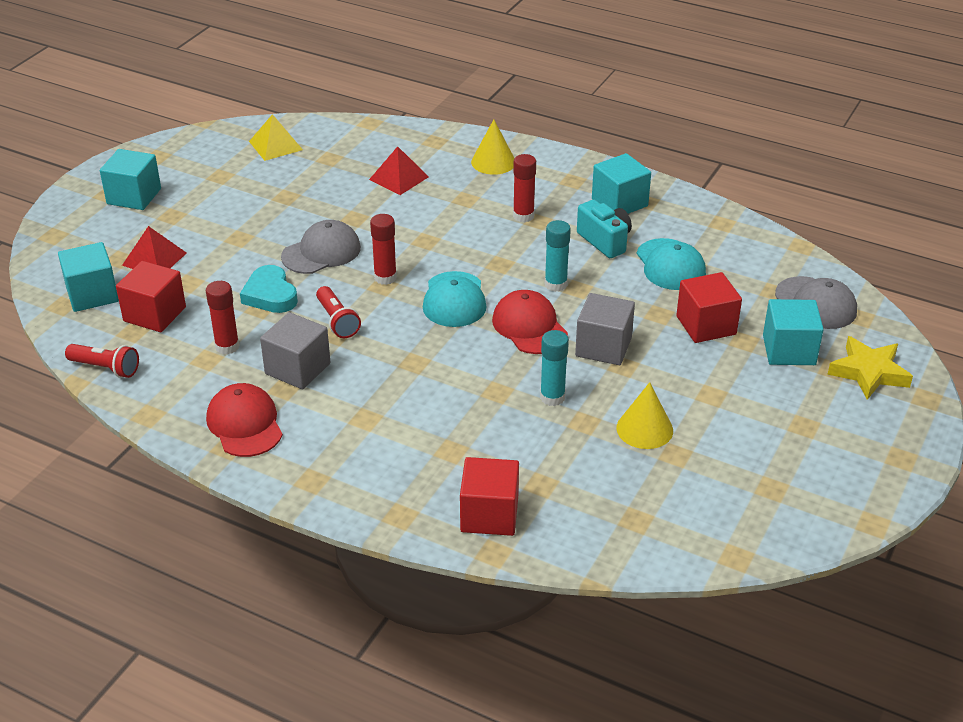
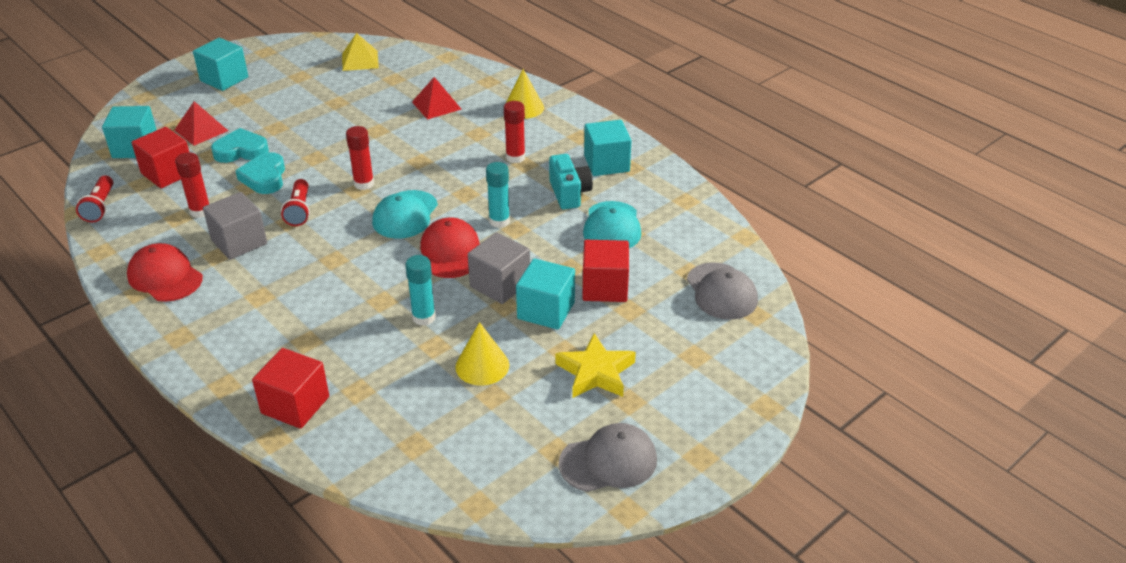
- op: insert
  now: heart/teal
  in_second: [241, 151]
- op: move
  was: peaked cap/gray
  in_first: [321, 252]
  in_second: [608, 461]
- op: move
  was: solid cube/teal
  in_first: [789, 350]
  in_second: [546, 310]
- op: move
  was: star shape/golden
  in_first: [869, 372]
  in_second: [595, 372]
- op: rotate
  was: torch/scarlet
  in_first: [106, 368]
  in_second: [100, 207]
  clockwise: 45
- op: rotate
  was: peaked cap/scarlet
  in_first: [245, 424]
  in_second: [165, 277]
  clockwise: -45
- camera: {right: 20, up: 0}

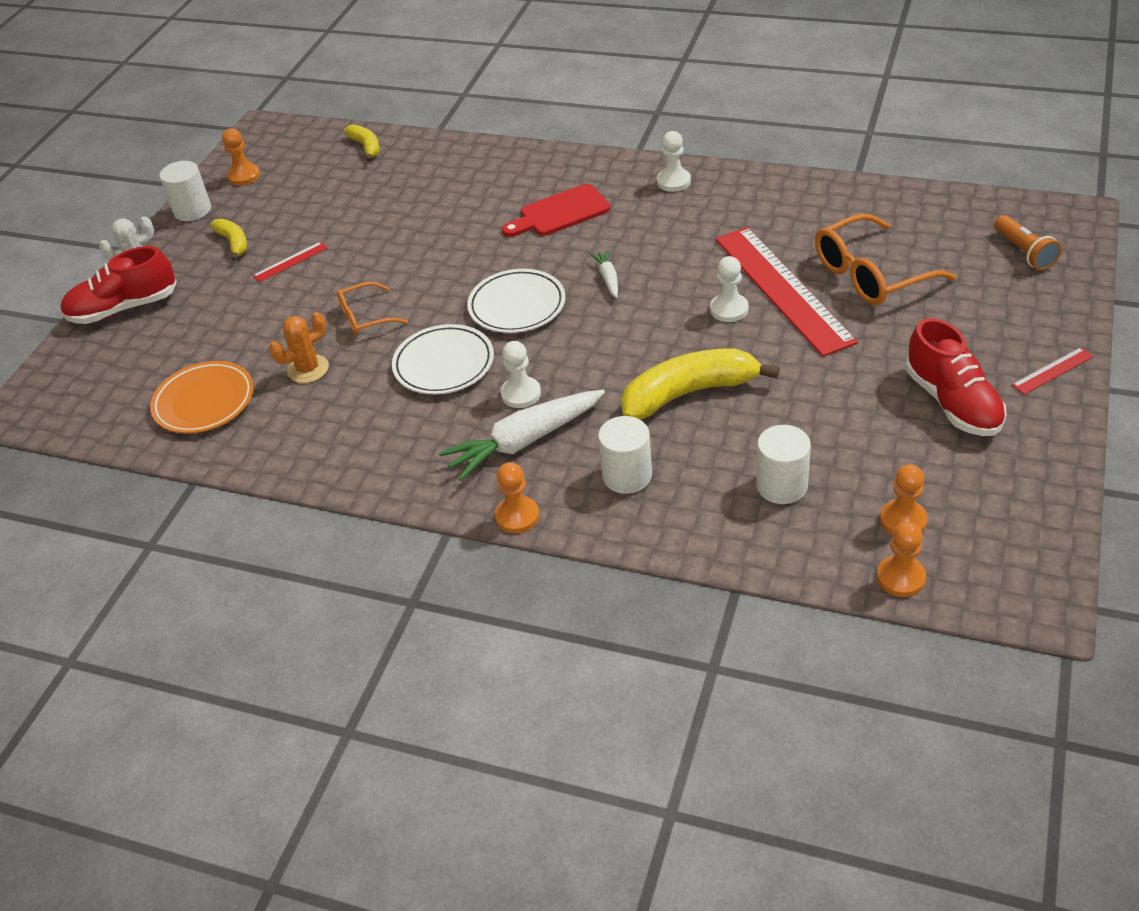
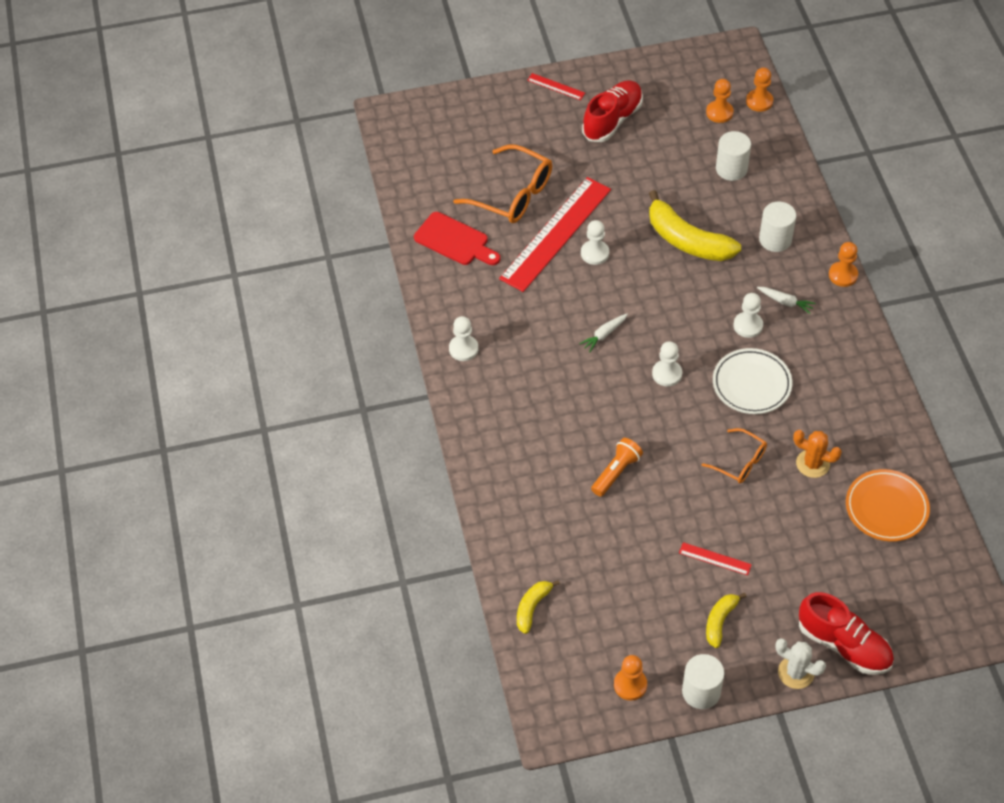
- op: move
  was: bread board/scarlet
  in_first: [560, 212]
  in_second: [454, 241]
- op: move
  was: torch/bright orange
  in_first: [1024, 252]
  in_second: [616, 472]
- op: replace
  was: plate/snow-white
  now: pawn/snow-white
  in_first: [517, 306]
  in_second: [667, 374]
- op: resize
  was: root vegetable/snow-white
  in_first: [524, 441]
  in_second: [785, 302]
  ratio: 0.48
- camera: {right: -125, up: 10}

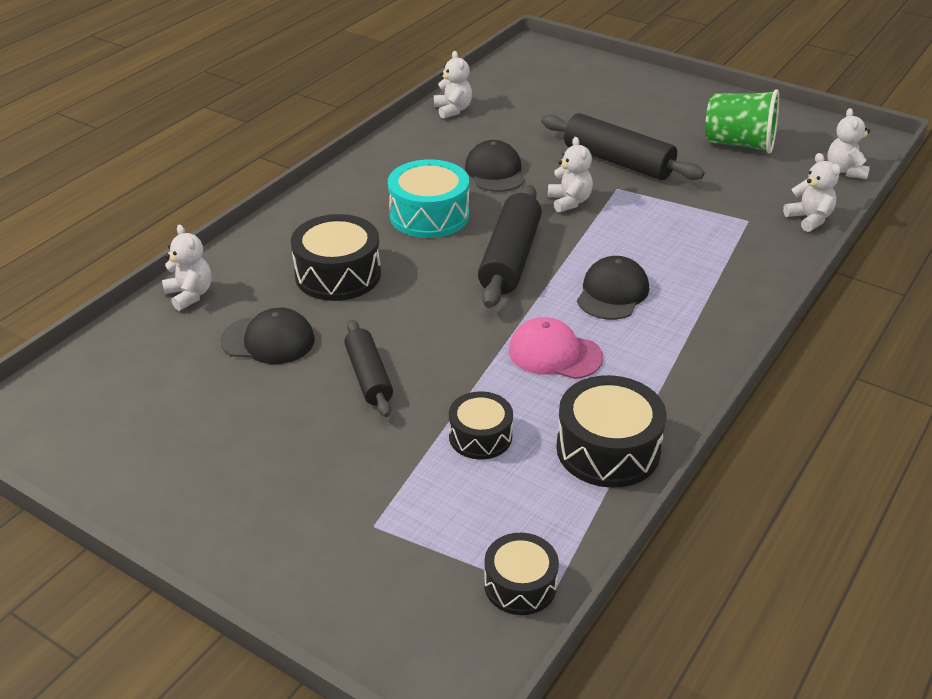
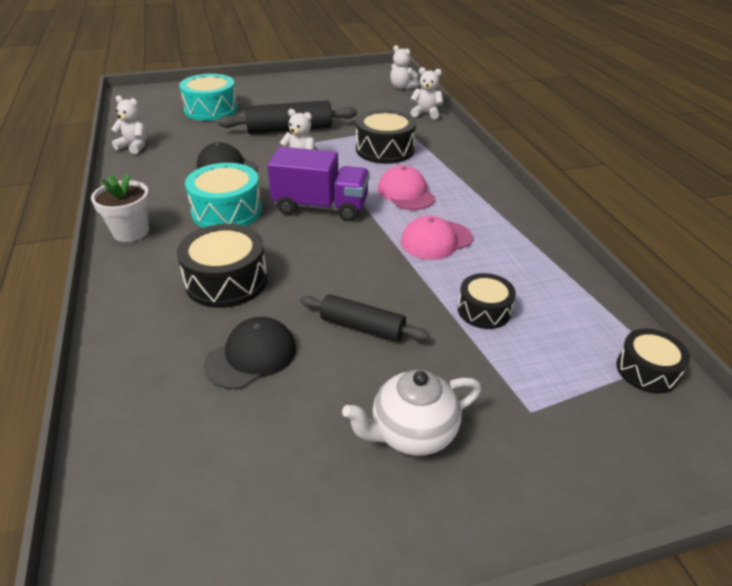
- op: delete
  was: teddy/snow-white
  in_first: [190, 295]
- op: delete
  was: beaker/leaf-green
  in_first: [739, 144]
- op: insert
  now: plant pot/snow-white
  in_second: [131, 232]
- op: insert
  now: drum/teal
  in_second: [211, 109]
- op: insert
  now: tea pot/snow-white
  in_second: [412, 433]
- op: move
  was: drum/black
  in_first: [608, 449]
  in_second: [385, 149]
- op: replace
  was: dough roller/black
  now: toy truck/violet
  in_first: [510, 258]
  in_second: [321, 207]
- op: recolor
  was: peaked cap/black
  now: peaked cap/rose-pink
  in_first: [612, 293]
  in_second: [406, 193]
- camera: {right: -50, up: 0}

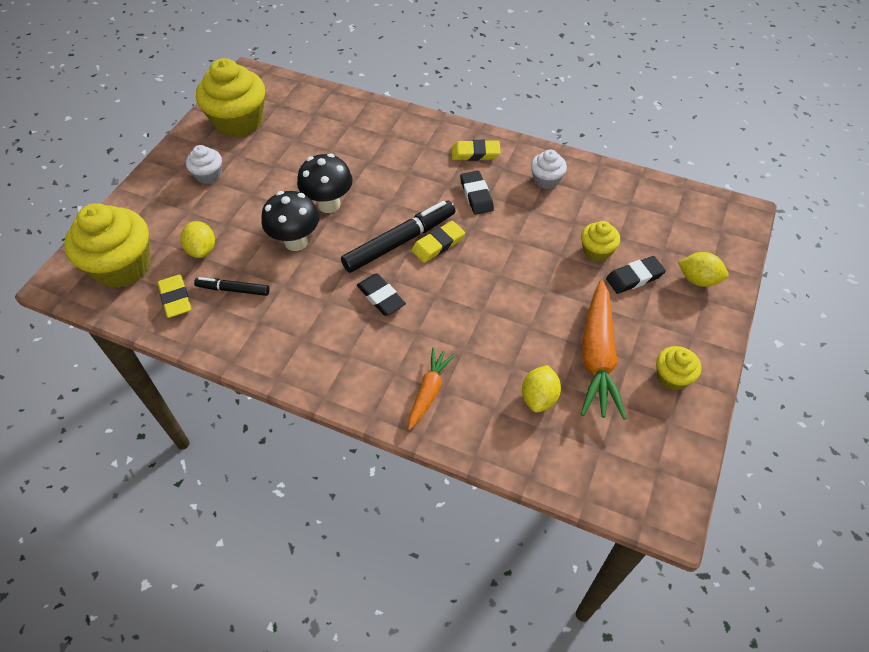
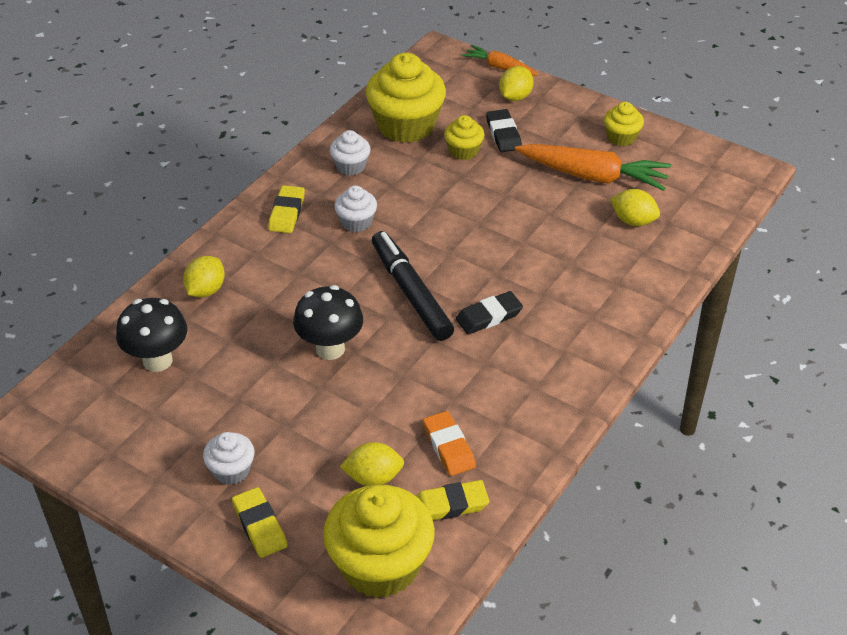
- op: insert
  now: toy lemon/golden
  in_second: [206, 290]
- op: move
  was: muffin/golden
  in_first: [239, 122]
  in_second: [406, 125]
- op: move
  was: fungus/black
  in_first: [296, 242]
  in_second: [157, 360]
- op: move
  was: root vegetable/bright orange
  in_first: [429, 391]
  in_second: [499, 67]
- op: move
  was: gum eraser/golden
  in_first: [438, 244]
  in_second: [260, 525]
- op: replace
  was: felt pen/black
  now: gum eraser/bright orange
  in_first: [233, 289]
  in_second: [448, 446]
- op: replace
  was: gum eraser/black
  now: muffin/snow-white
  in_first: [476, 195]
  in_second: [356, 222]
- camera: {right: -80, up: -10}

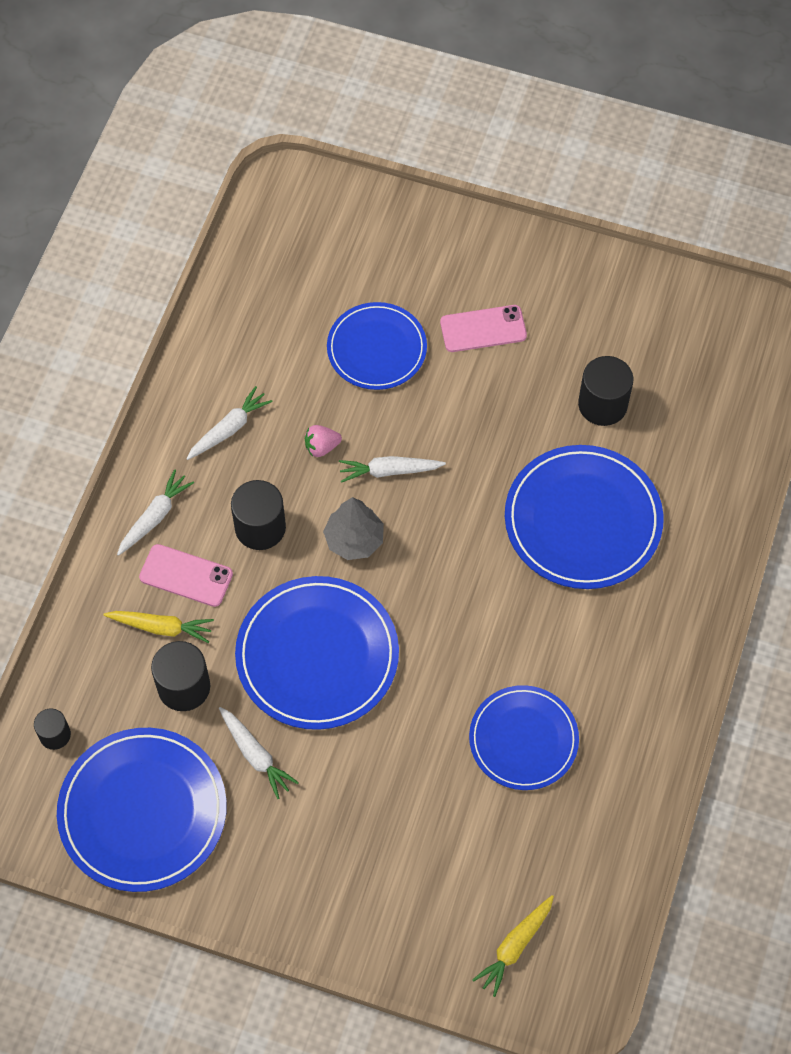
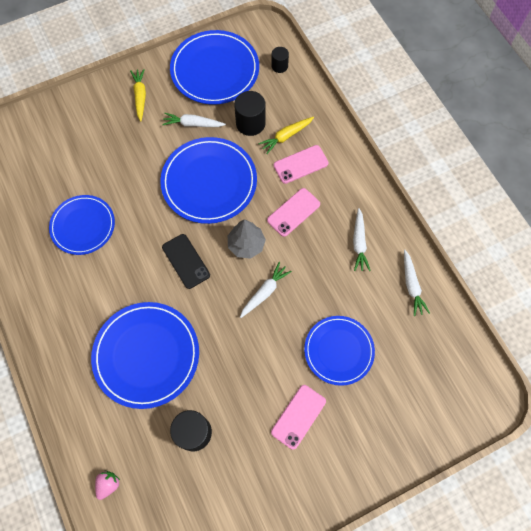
- op: insert
  now: phone/black
  in_second: [186, 261]
- op: move
  was: root vegetable/snow-white
  in_first: [155, 517]
  in_second: [411, 285]
- op: move
  was: toy strawberry/rose-pink
  in_first: [321, 447]
  in_second: [108, 484]
- op: move
  was: root vegetable/golden
  in_first: [515, 946]
  in_second: [140, 96]
- op: replace
  was: cylinder shape/black
  now: phone/rose-pink
  in_first: [260, 527]
  in_second: [293, 212]
- camera: {right: 135, up: 5}

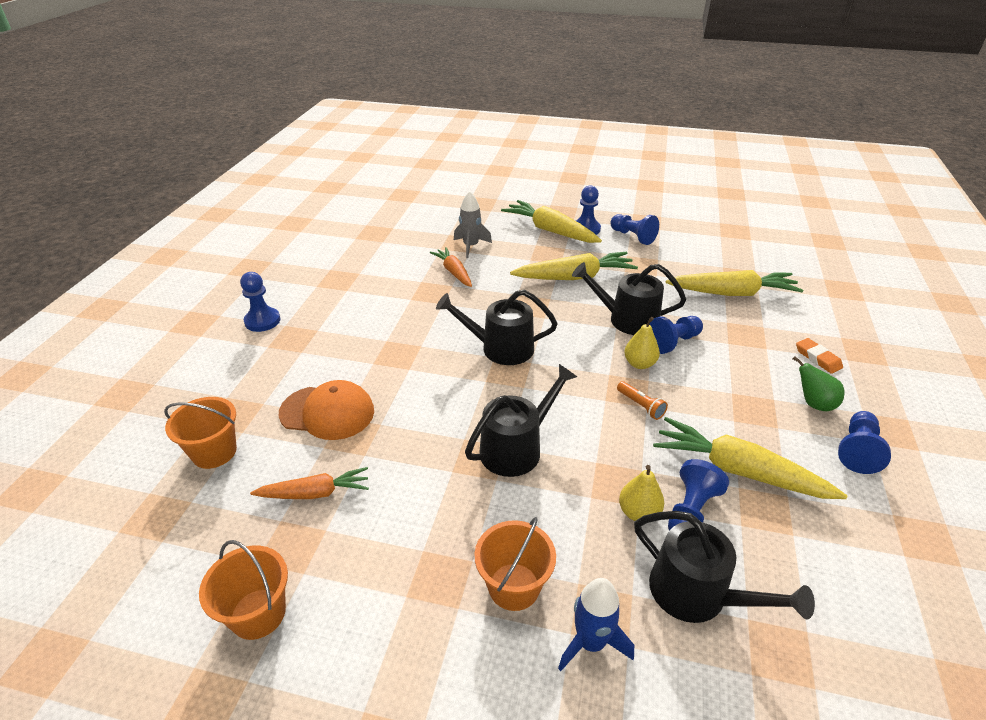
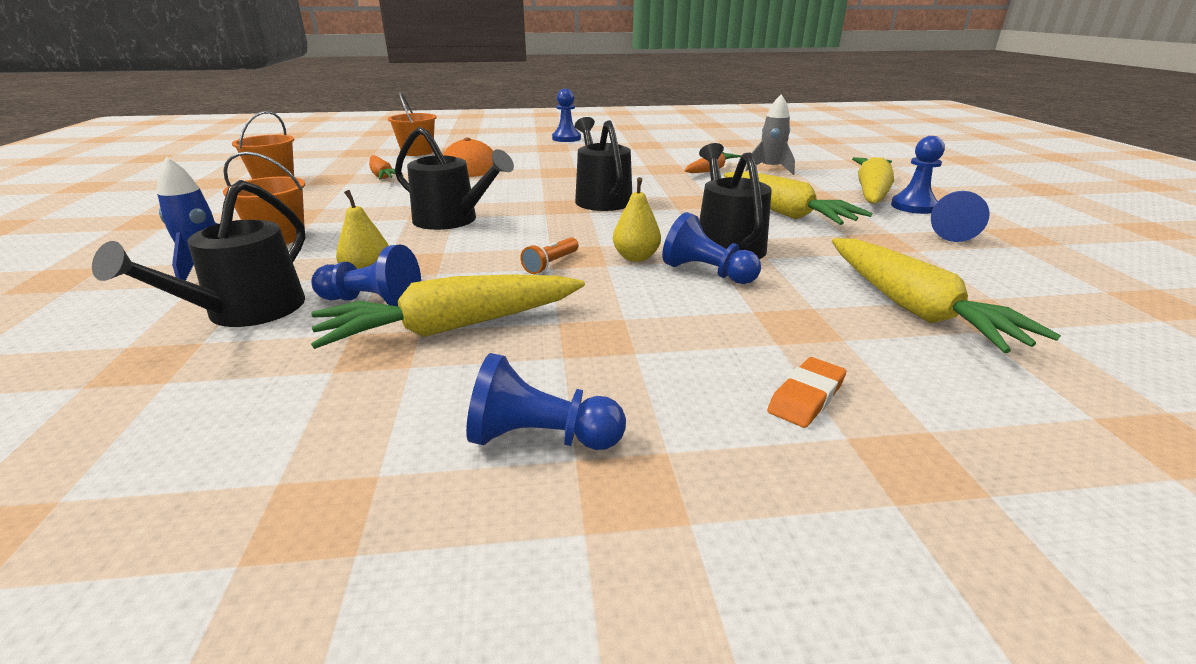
- op: delete
  was: pear fruit/leaf-green
  in_first: [813, 404]
- op: rotate
  was: root vegetable/golden
  in_first: [738, 470]
  in_second: [452, 327]
  clockwise: -120
- camera: {right: 70, up: -10}

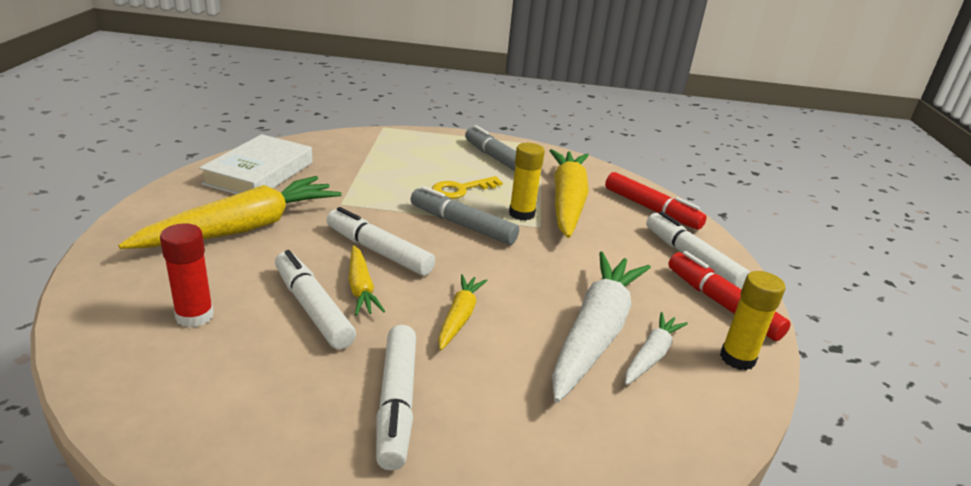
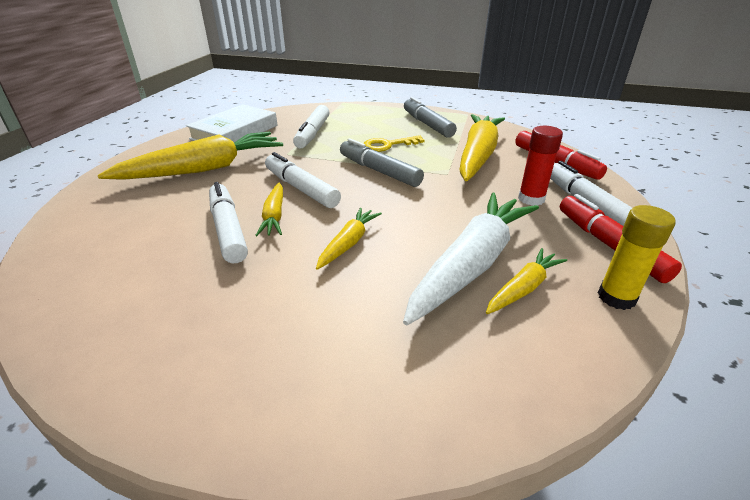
- op: delete
  was: glue stick/golden
  in_first: [521, 214]
- op: move
  was: glue stick/scarlet
  in_first: [194, 316]
  in_second: [531, 199]
- op: move
  was: felt pen/snow-white
  in_first: [397, 403]
  in_second: [313, 133]
- op: recolor
  was: root vegetable/snow-white
  now: root vegetable/golden
  in_first: [651, 355]
  in_second: [523, 288]
- camera: {right: 15, up: 5}

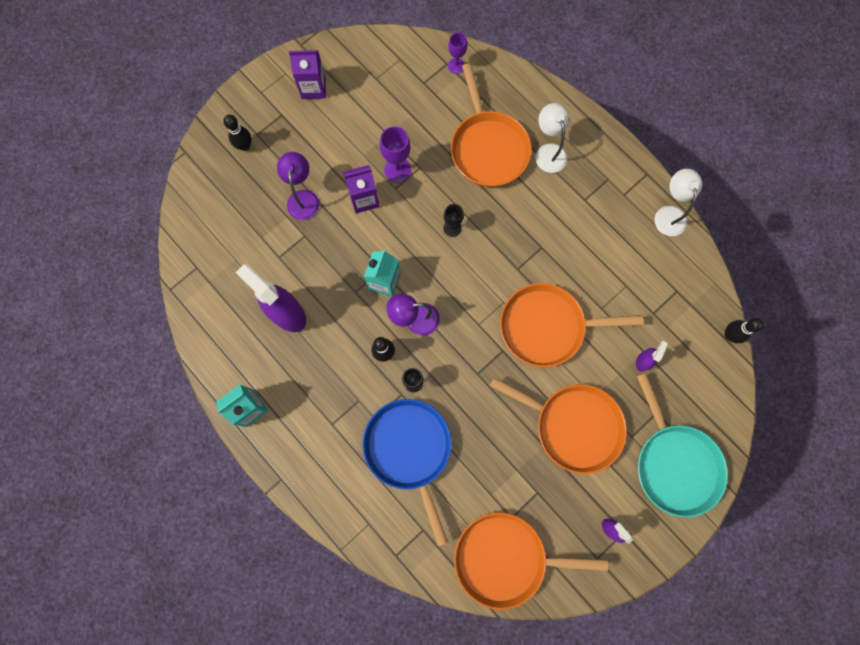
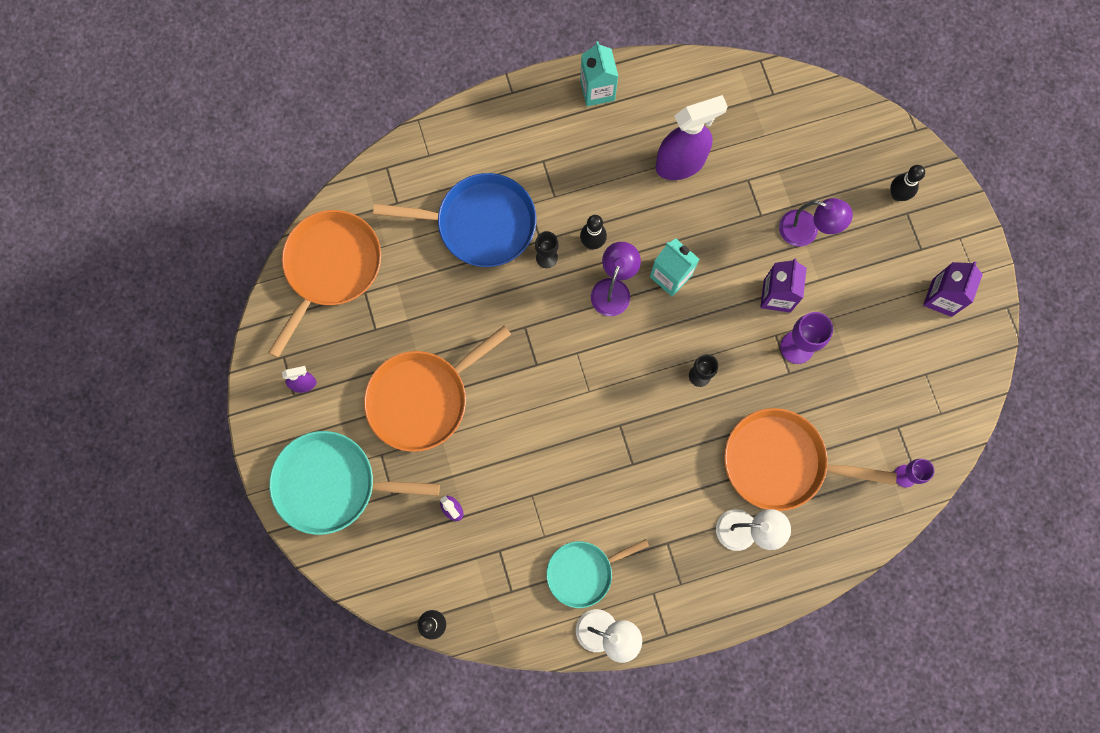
- op: delete
  was: pan/bright orange
  in_first: [547, 327]
- op: insert
  now: pan/teal
  in_second: [583, 572]
- camera: {right: 115, up: 0}

